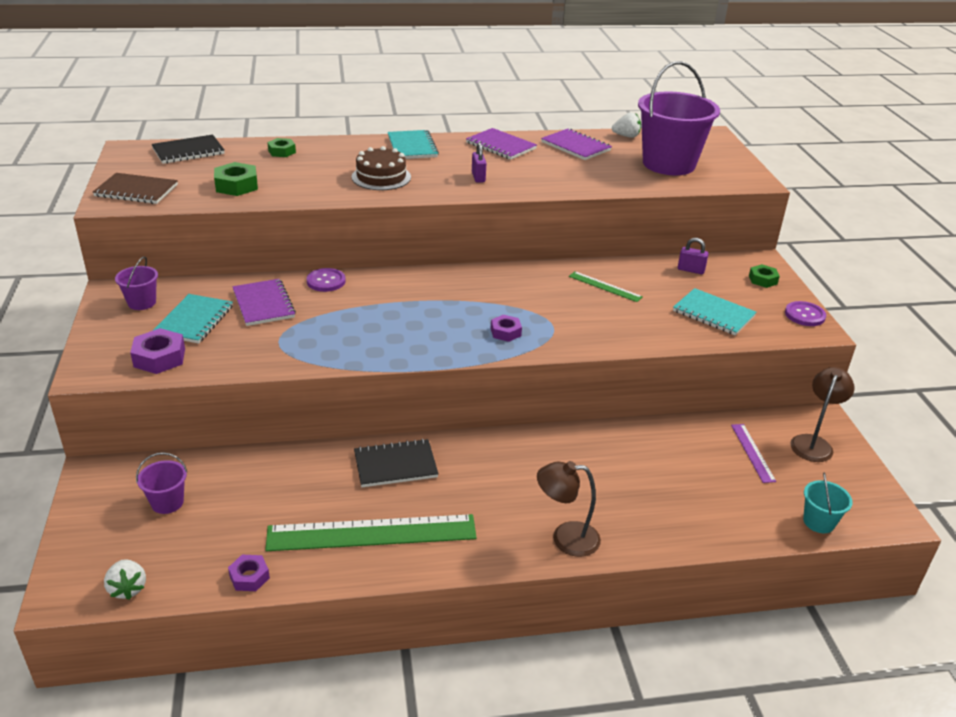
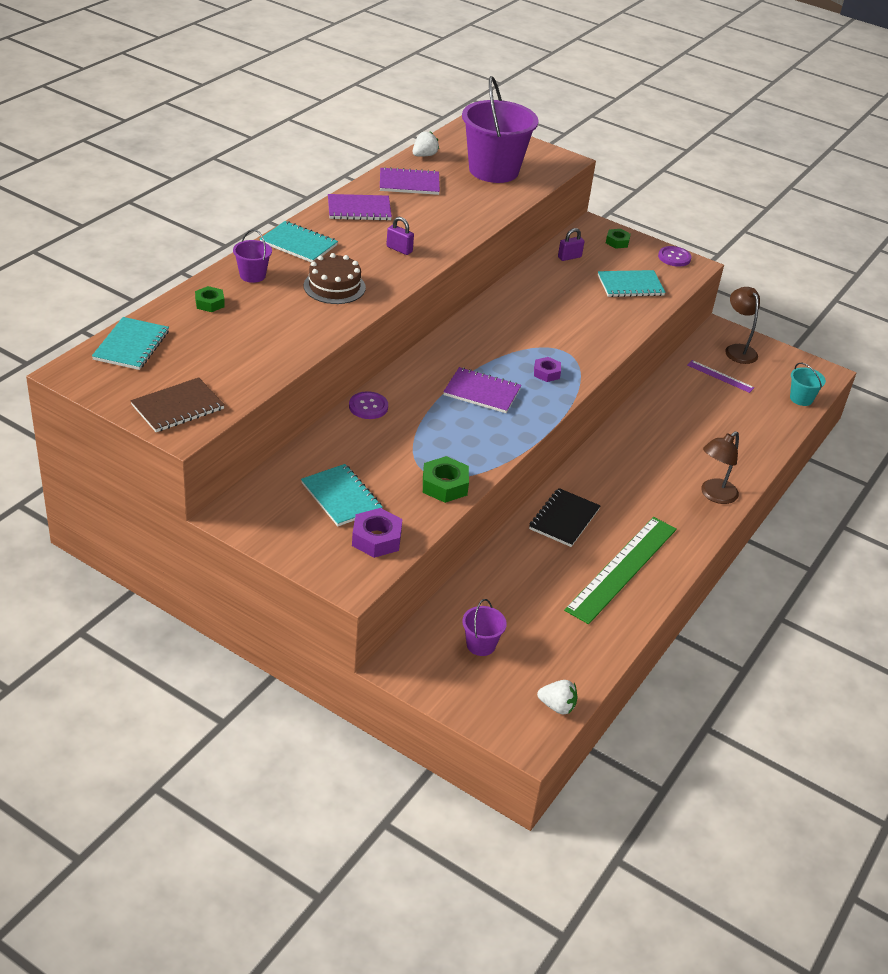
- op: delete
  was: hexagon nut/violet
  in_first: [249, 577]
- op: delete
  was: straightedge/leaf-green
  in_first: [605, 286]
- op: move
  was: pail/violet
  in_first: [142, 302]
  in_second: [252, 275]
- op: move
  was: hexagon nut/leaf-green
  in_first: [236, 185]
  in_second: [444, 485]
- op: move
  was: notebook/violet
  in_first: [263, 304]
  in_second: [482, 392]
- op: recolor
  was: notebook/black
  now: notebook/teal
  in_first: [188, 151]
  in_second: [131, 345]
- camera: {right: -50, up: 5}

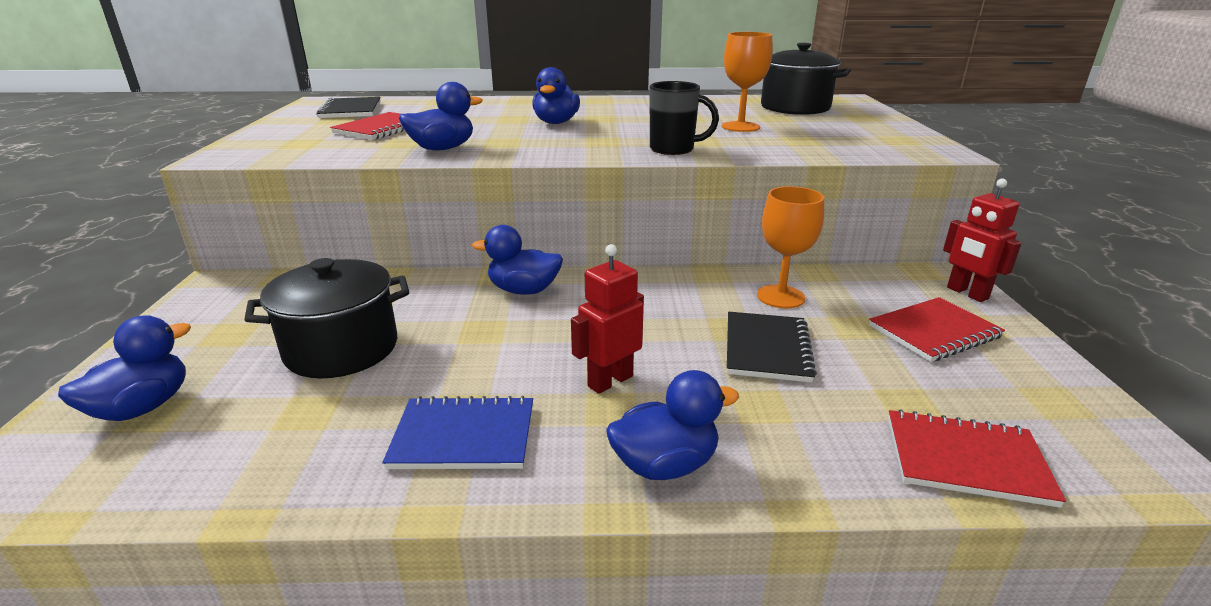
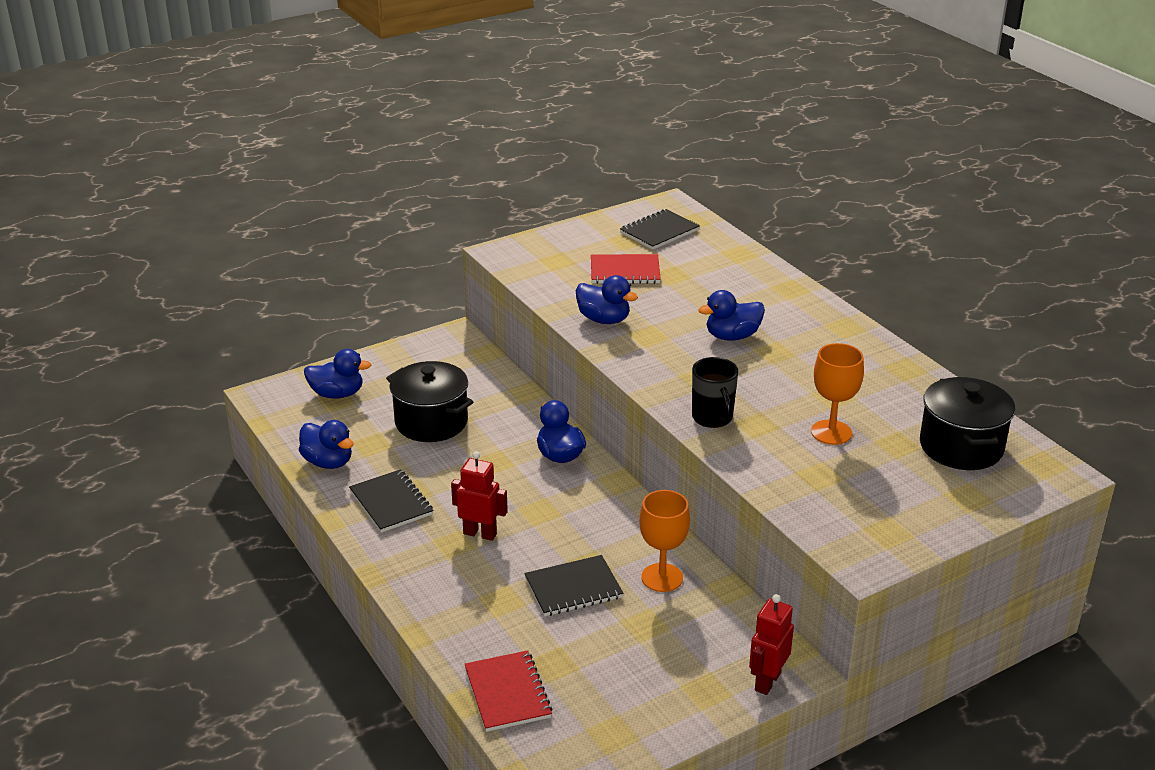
- op: delete
  was: notebook/scarlet
  in_first: [934, 331]
- op: move
  was: rubber duck/blue
  in_first: [665, 464]
  in_second: [328, 462]
- op: recolor
  was: notebook/blue
  now: notebook/black
  in_first: [464, 436]
  in_second: [391, 503]
- camera: {right: 60, up: 5}

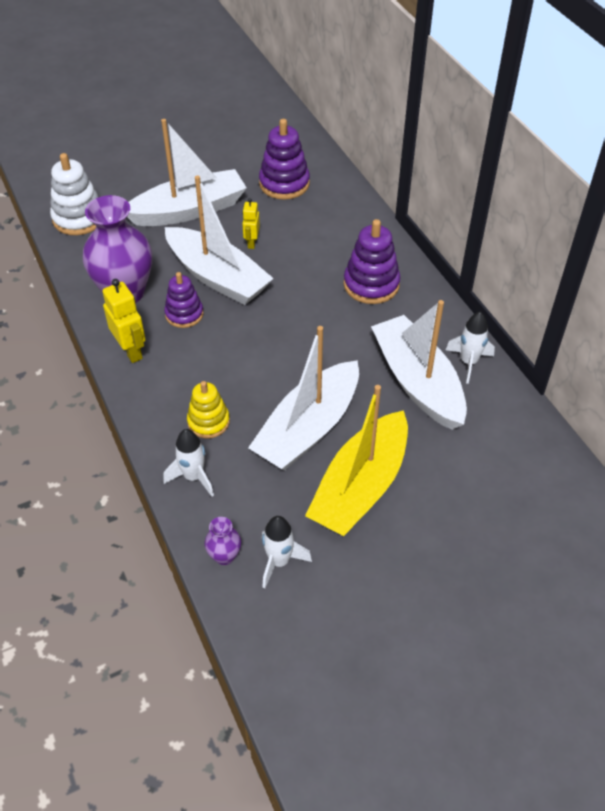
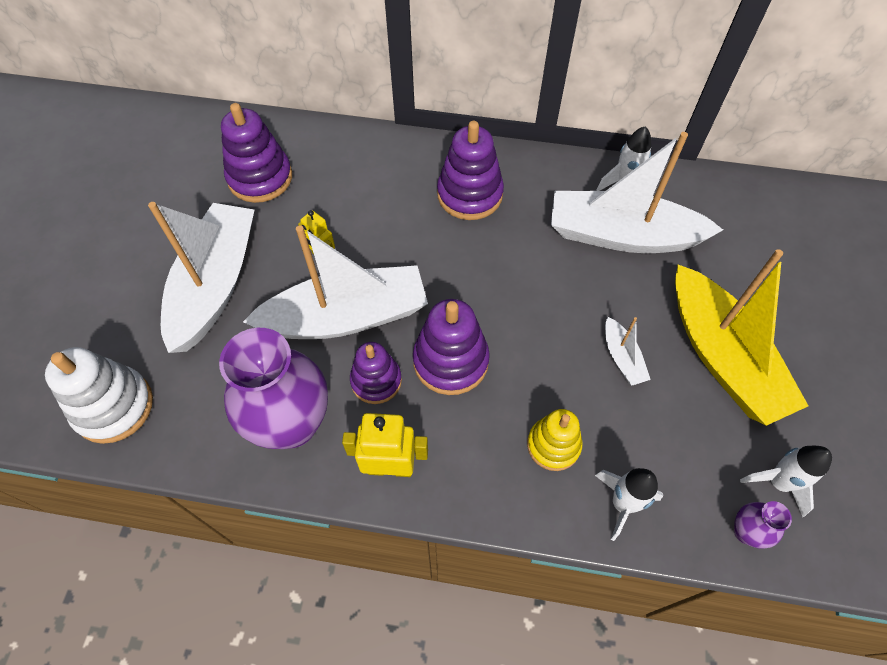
- op: insert
  now: stacking toy/violet
  in_second: [450, 361]
- op: resize
  was: sailboat/snow-white
  in_first: [308, 428]
  in_second: [622, 358]
  ratio: 0.43
- camera: {right: -55, up: 10}

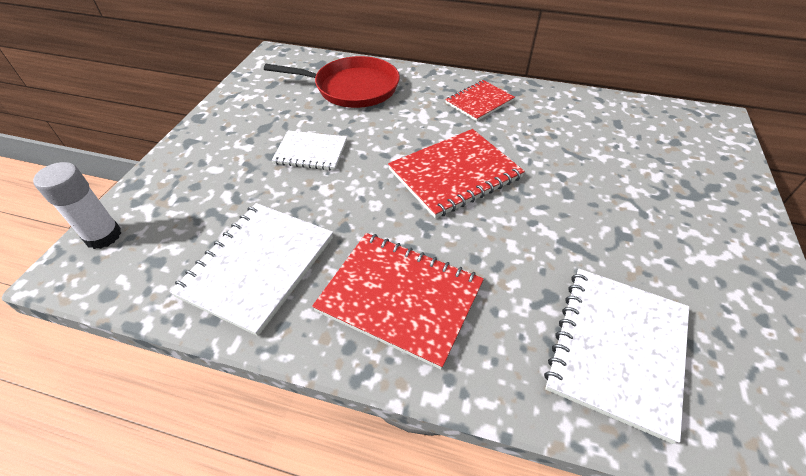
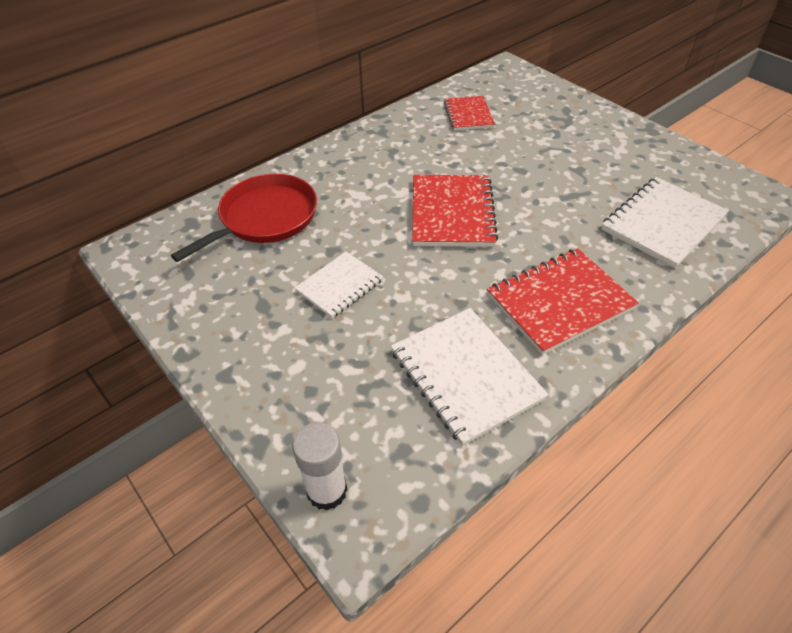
- op: move
  was: notebook/scarlet
  in_first: [479, 102]
  in_second: [468, 115]
- op: rotate
  was: notebook/snow-white
  in_first: [617, 349]
  in_second: [663, 223]
  clockwise: 75
- camera: {right: -55, up: 0}

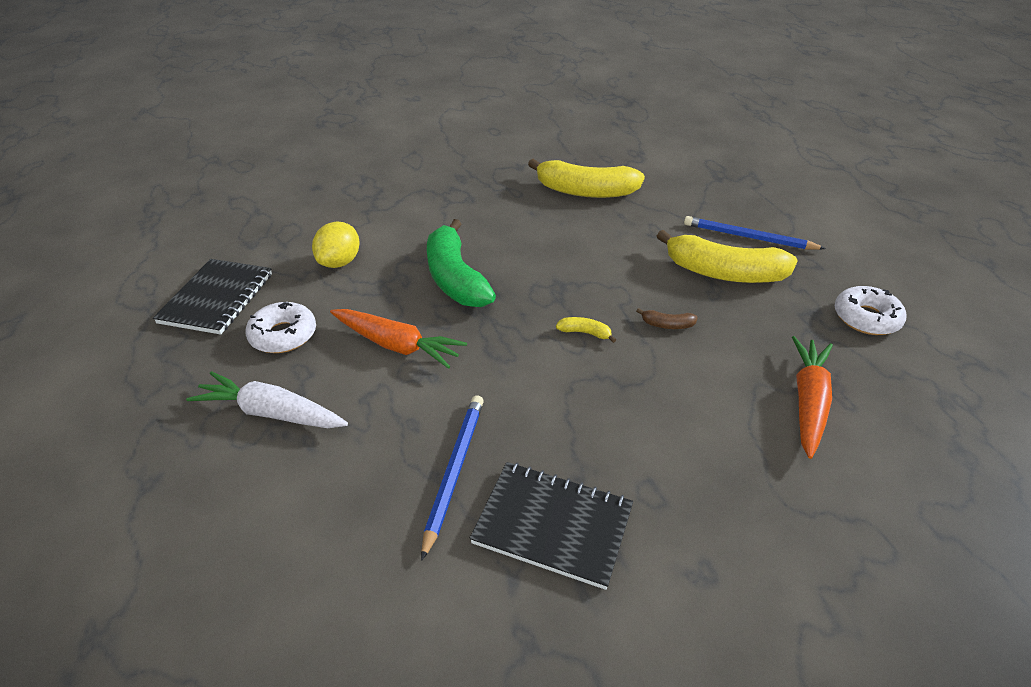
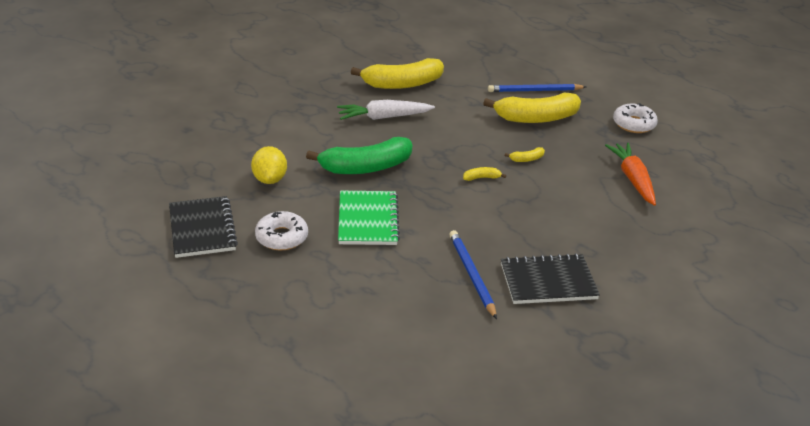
- op: move
  was: root vegetable/snow-white
  in_first: [271, 413]
  in_second: [384, 117]
- op: replace
  was: root vegetable/bright orange
  now: notebook/leaf-green
  in_first: [396, 345]
  in_second: [368, 220]
- op: recolor
  was: banana/dark brown
  now: banana/golden
  in_first: [667, 325]
  in_second: [526, 159]
- op: rotate
  was: banana/leaf-green
  in_first: [455, 278]
  in_second: [365, 167]
  clockwise: -60
- camera: {right: -30, up: -5}

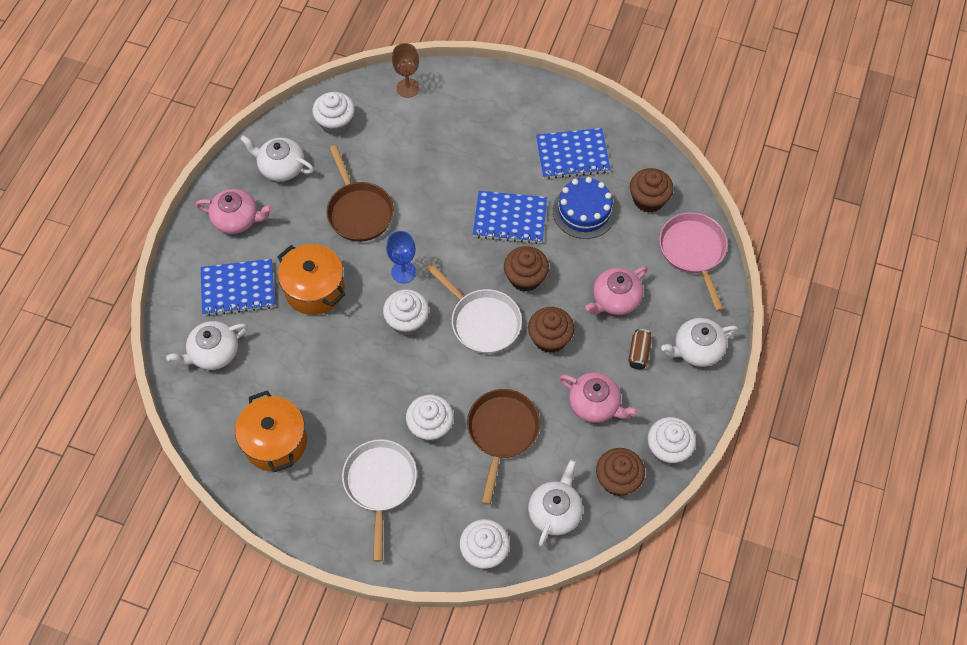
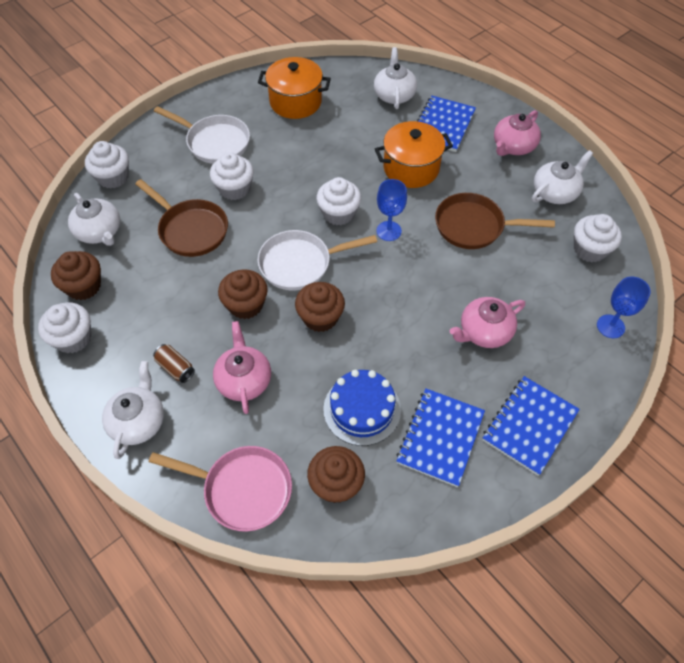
- op: move
  was: notebook/blue
  in_first: [510, 219]
  in_second: [529, 425]
- op: move
  was: tea pot/rose-pink
  in_first: [595, 404]
  in_second: [484, 332]
- op: recolor
  was: goblet/dark brown
  now: goblet/blue
  in_first: [407, 88]
  in_second: [610, 326]
- camera: {right: 120, up: -5}

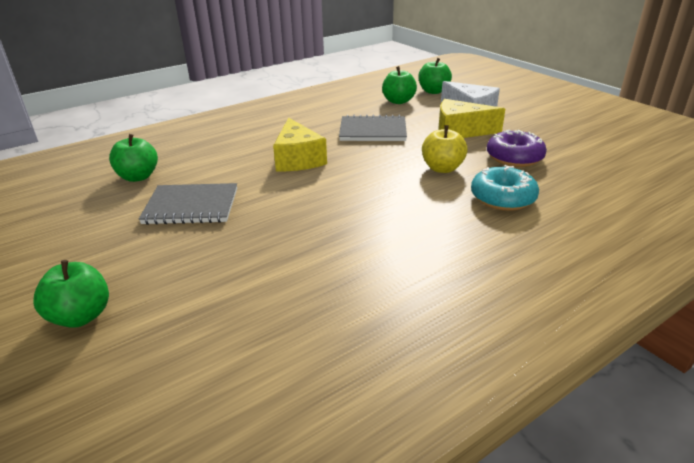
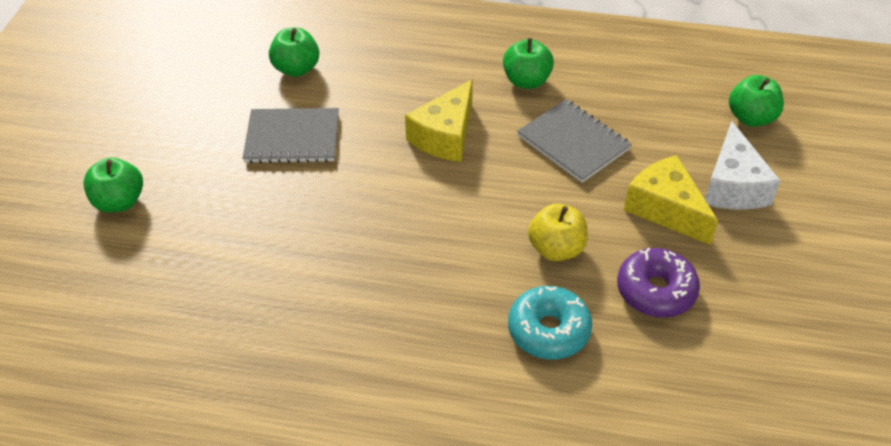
- op: move
  was: toy apple/leaf-green
  in_first: [398, 101]
  in_second: [526, 81]
- op: rotate
  was: notebook/gray
  in_first: [191, 206]
  in_second: [292, 138]
  clockwise: -45
- camera: {right: 45, up: 15}

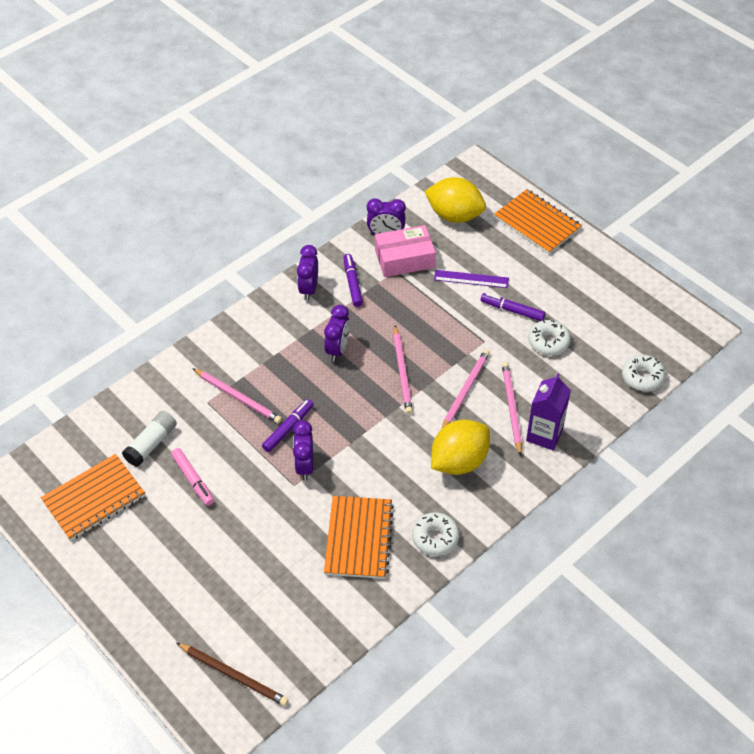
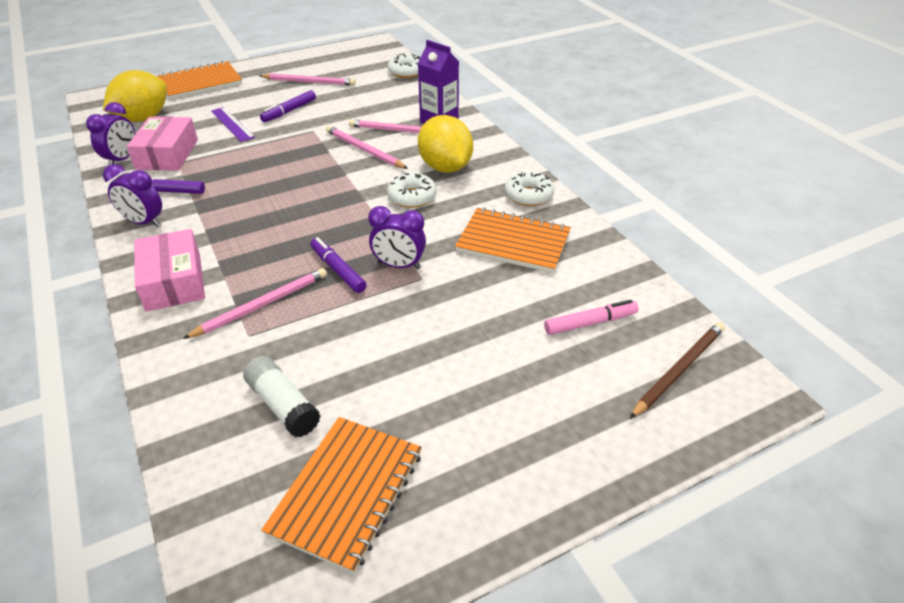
- op: delete
  was: clock/violet
  in_first: [337, 349]
- op: insert
  now: package/rose-pink
  in_second: [173, 281]
- op: move
  was: felt pen/rose-pink
  in_first: [193, 479]
  in_second: [590, 323]
- op: move
  was: pencil/rose-pink
  in_first: [402, 372]
  in_second: [309, 82]
- op: move
  was: glazed donut/snow-white
  in_first: [548, 342]
  in_second: [412, 197]
- op: rotate
  was: notebook/bright orange
  in_first: [94, 499]
  in_second: [347, 492]
  clockwise: 45
- op: rotate
  was: straightedge/violet
  in_first: [471, 279]
  in_second: [232, 124]
  clockwise: -60
- camera: {right: -75, up: -10}

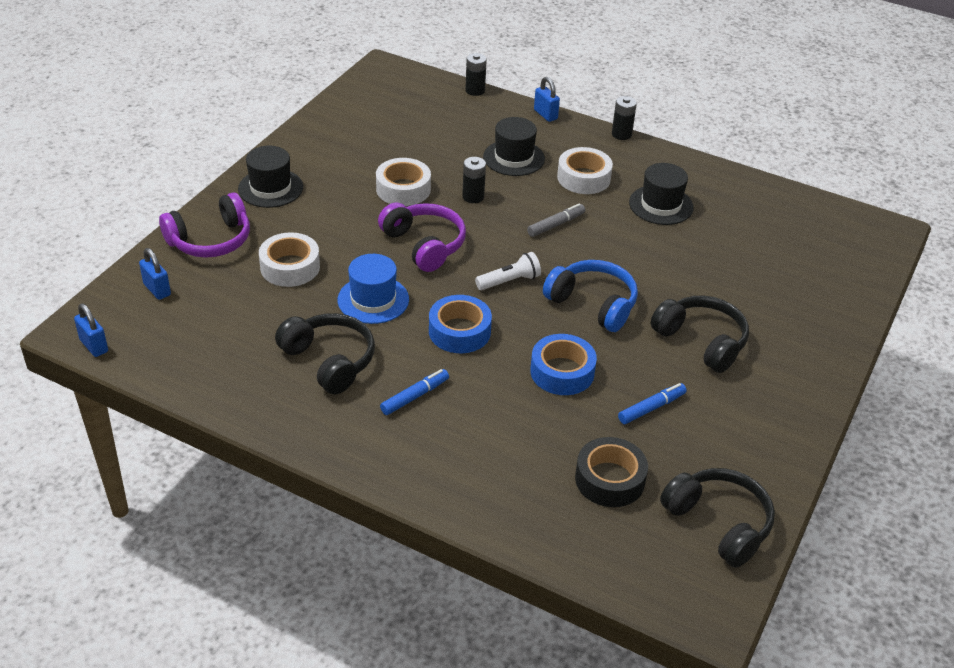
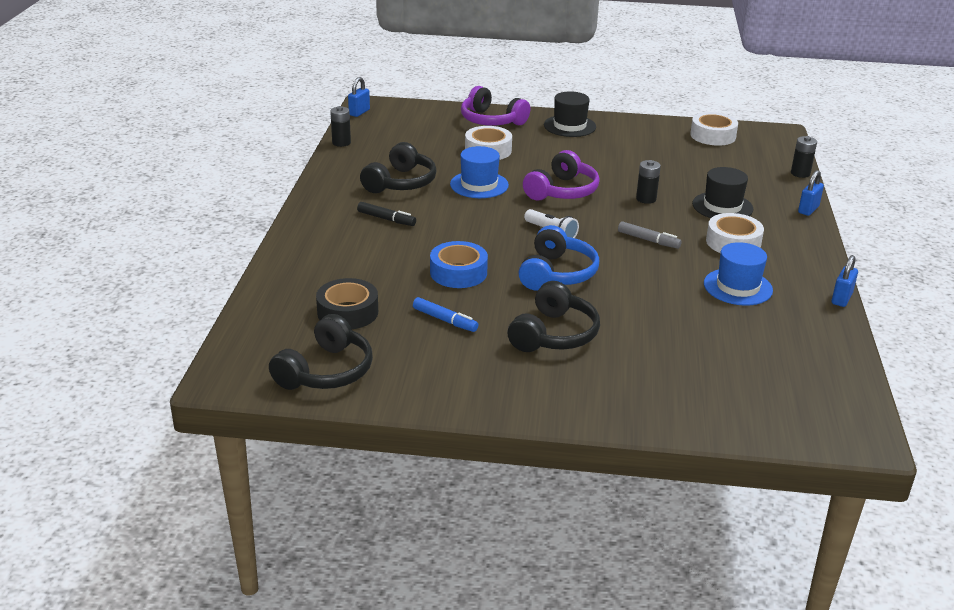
- op: delete
  was: roll of tape/blue
  in_first: [459, 331]
- op: move
  was: padlock/blue
  in_first: [157, 289]
  in_second: [841, 299]
- op: move
  was: roll of tape/snow-white
  in_first: [403, 189]
  in_second: [713, 136]
- op: move
  was: power cell/black
  in_first: [621, 134]
  in_second: [341, 143]
- op: recolor
  was: felt pen/blue
  now: felt pen/black
  in_first: [415, 396]
  in_second: [386, 219]
- op: recolor
  was: hat/black
  now: hat/blue
  in_first: [661, 205]
  in_second: [737, 287]
- camera: {right: 70, up: -10}

